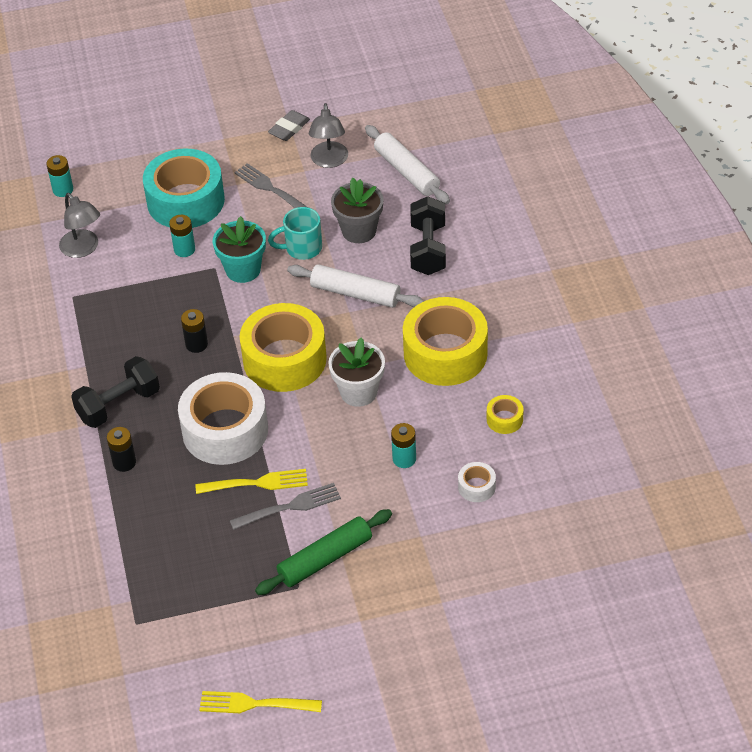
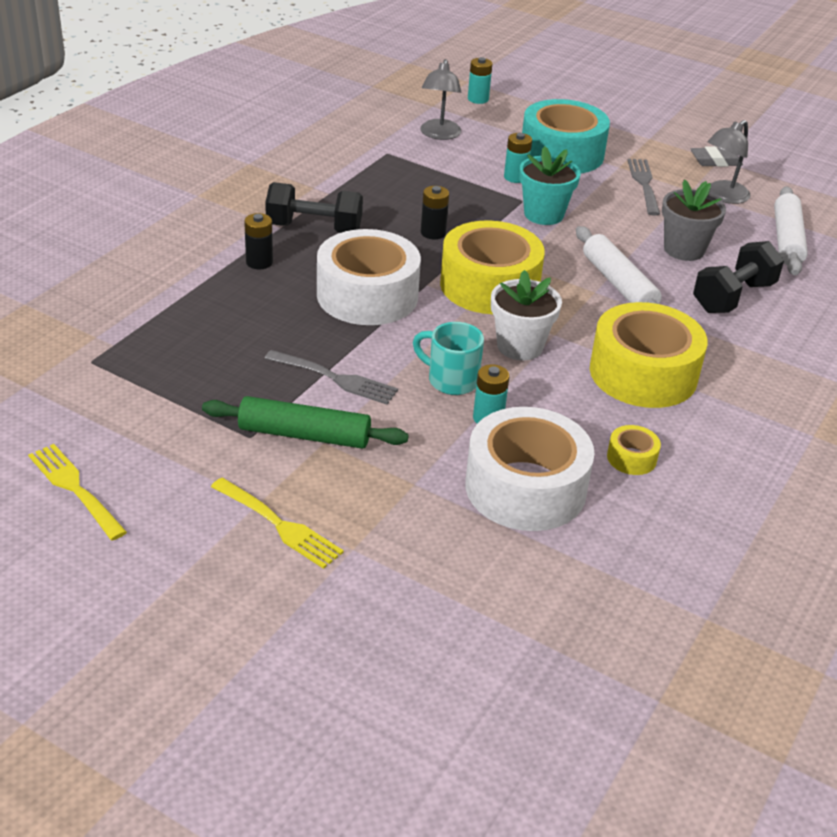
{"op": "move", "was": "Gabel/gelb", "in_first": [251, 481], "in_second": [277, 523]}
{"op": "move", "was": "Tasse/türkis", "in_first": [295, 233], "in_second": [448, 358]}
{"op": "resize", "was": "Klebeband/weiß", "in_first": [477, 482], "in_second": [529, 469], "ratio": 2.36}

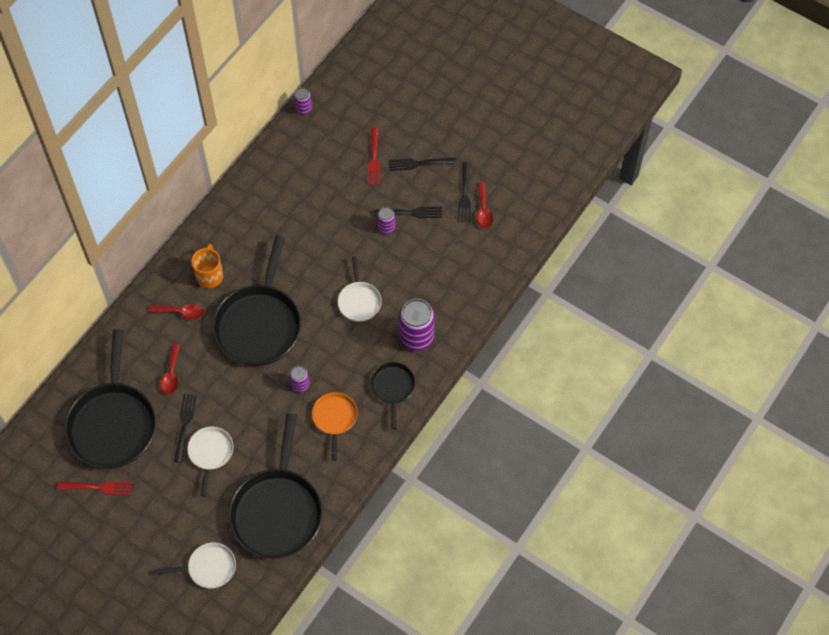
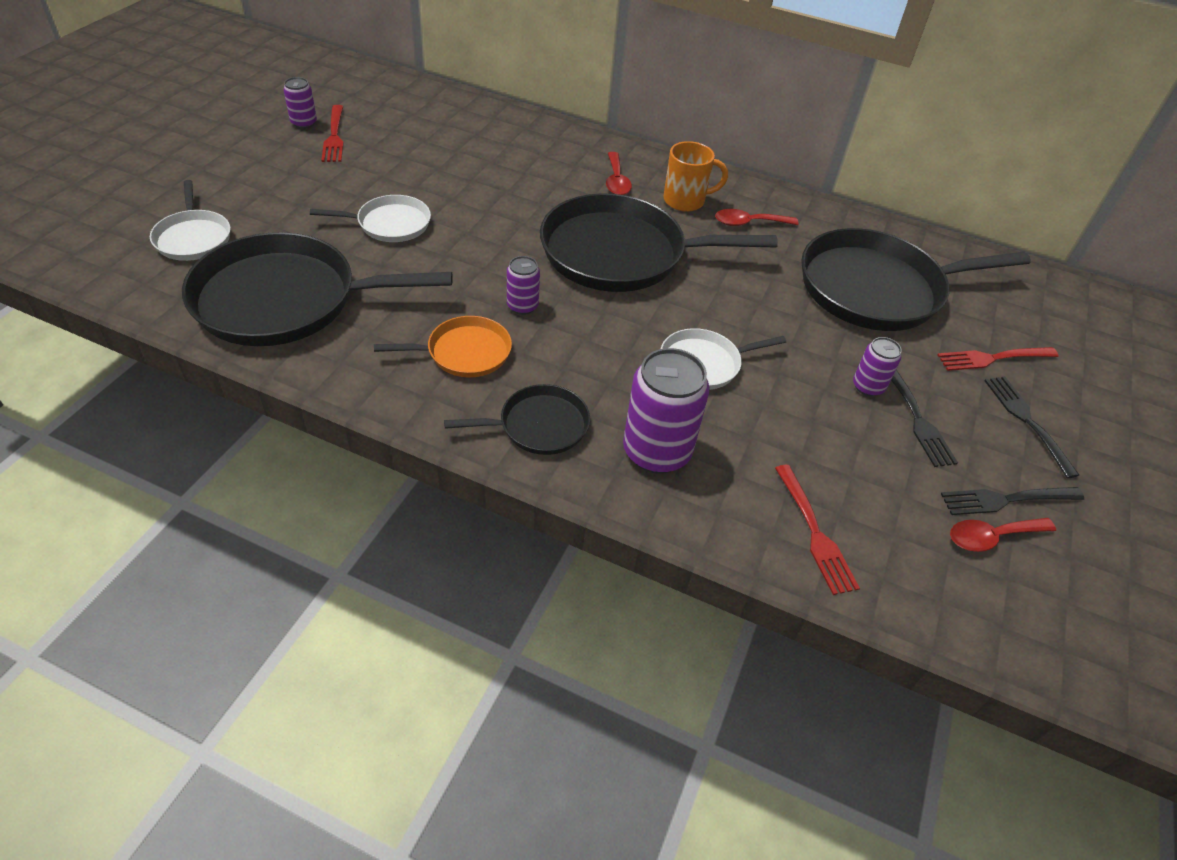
{"op": "move", "was": "Dose/lila", "in_first": [303, 100], "in_second": [300, 103]}
{"op": "move", "was": "Löffel/rot", "in_first": [170, 369], "in_second": [757, 217]}
{"op": "insert", "now": "Gabel/rot", "in_second": [817, 530]}
{"op": "move", "was": "Pfanne/schwarz", "in_first": [110, 398], "in_second": [916, 279]}
{"op": "delete", "was": "Gabel/schwarz", "in_first": [185, 428]}

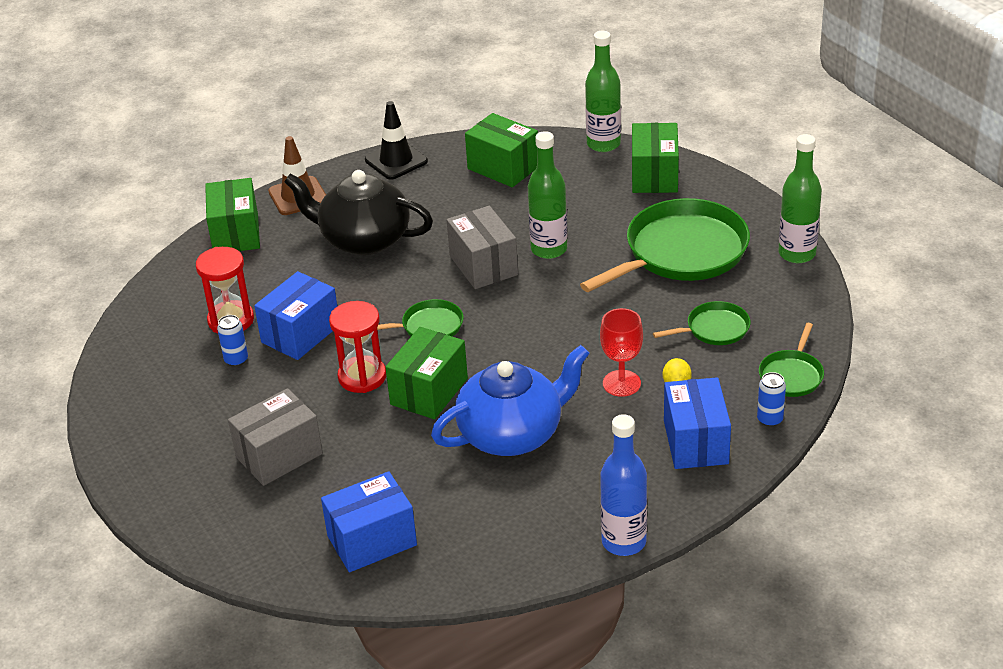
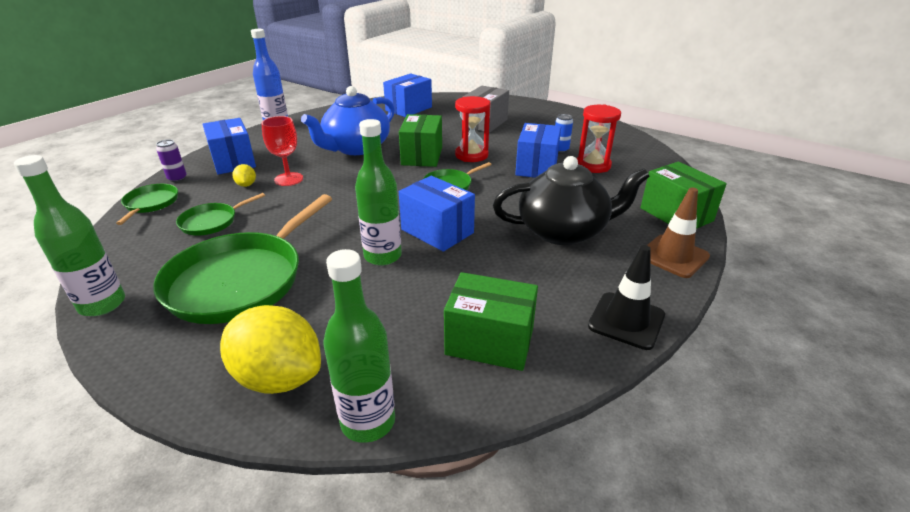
{"op": "recolor", "was": "Dose/blau", "now": "Dose/lila", "in_first": [771, 399], "in_second": [171, 160]}
{"op": "replace", "was": "Schachtel/grün", "now": "Zitrone/gelb", "in_first": [655, 158], "in_second": [270, 349]}
{"op": "recolor", "was": "Schachtel/grau", "now": "Schachtel/blau", "in_first": [482, 247], "in_second": [437, 214]}

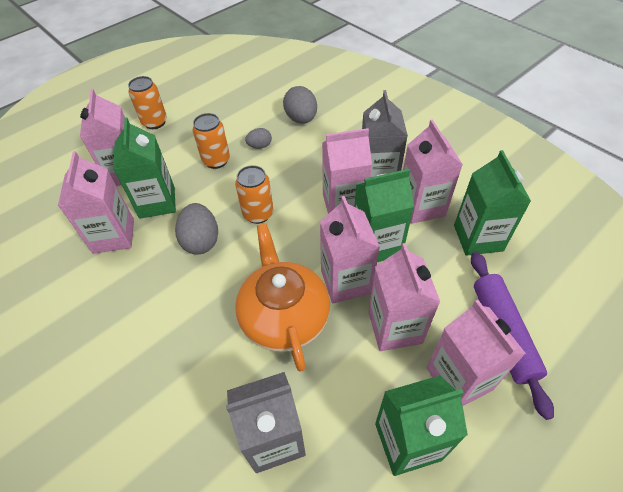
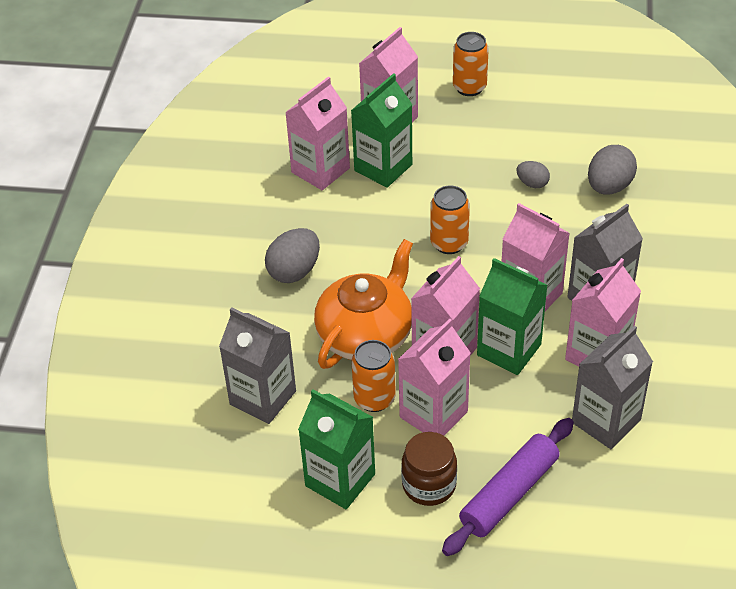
{"op": "move", "was": "Ei/grau", "in_first": [196, 228], "in_second": [292, 255]}
{"op": "move", "was": "Dose/orange", "in_first": [211, 141], "in_second": [373, 376]}
{"op": "replace", "was": "Getränkekarton/rosa", "now": "Einmachglas/braun", "in_first": [476, 353], "in_second": [429, 469]}
{"op": "recolor", "was": "Getränkekarton/grün", "now": "Getränkekarton/grau", "in_first": [492, 203], "in_second": [612, 387]}

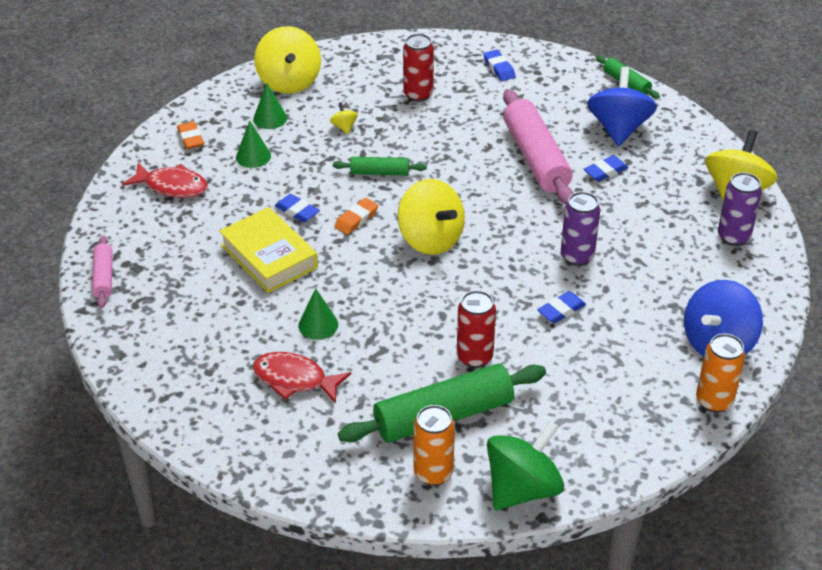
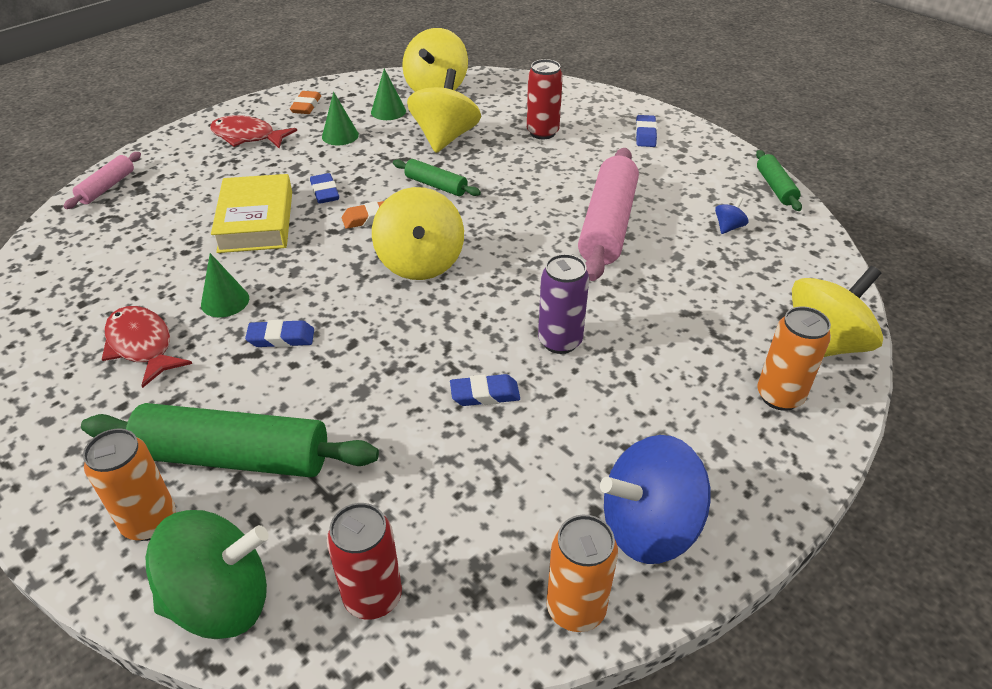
{"op": "rotate", "was": "Fisch/rot", "in_first": [165, 180], "in_second": [253, 131], "clockwise": 150}
{"op": "move", "was": "Radiergummi/blau", "in_first": [606, 168], "in_second": [279, 334]}
{"op": "move", "was": "Dose/rot", "in_first": [476, 329], "in_second": [364, 561]}
{"op": "resize", "was": "Kreisel/gelb", "in_first": [344, 118], "in_second": [444, 111], "ratio": 2.41}
{"op": "resize", "was": "Kreisel/blau", "in_first": [622, 106], "in_second": [732, 215], "ratio": 0.42}
{"op": "recolor", "was": "Dose/lila", "now": "Dose/orange", "in_first": [740, 209], "in_second": [794, 358]}

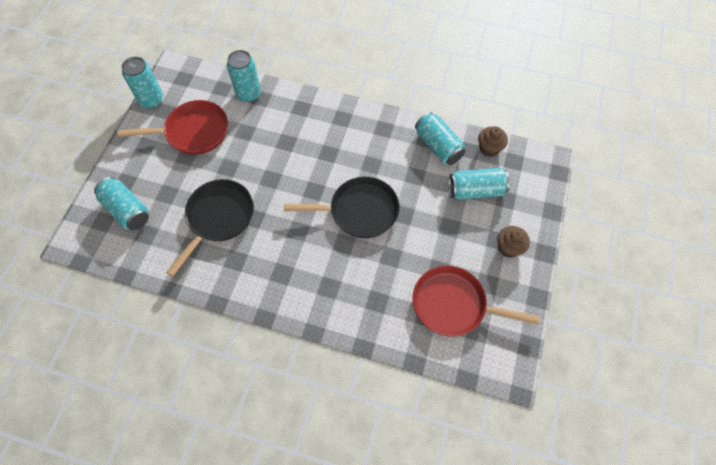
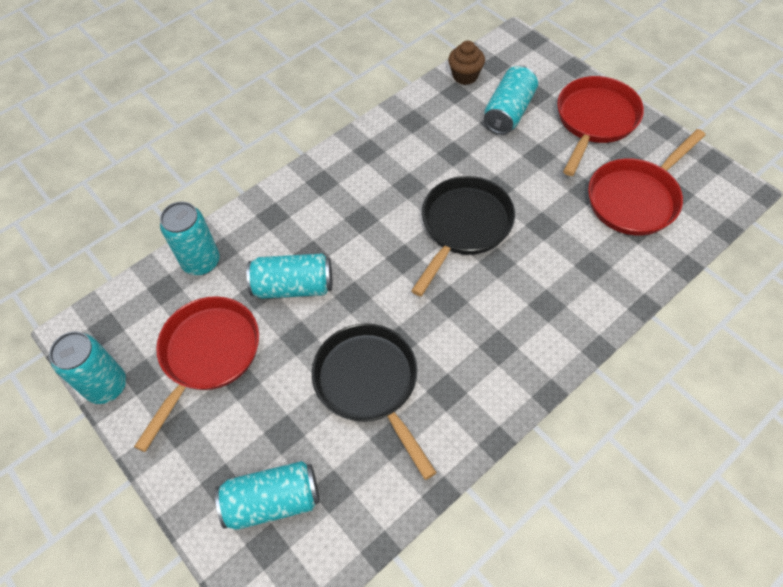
{"op": "move", "was": "Dose/türkis", "in_first": [440, 138], "in_second": [289, 276]}
{"op": "replace", "was": "Muffin/braun", "now": "Pfanne/rot", "in_first": [513, 242], "in_second": [600, 126]}

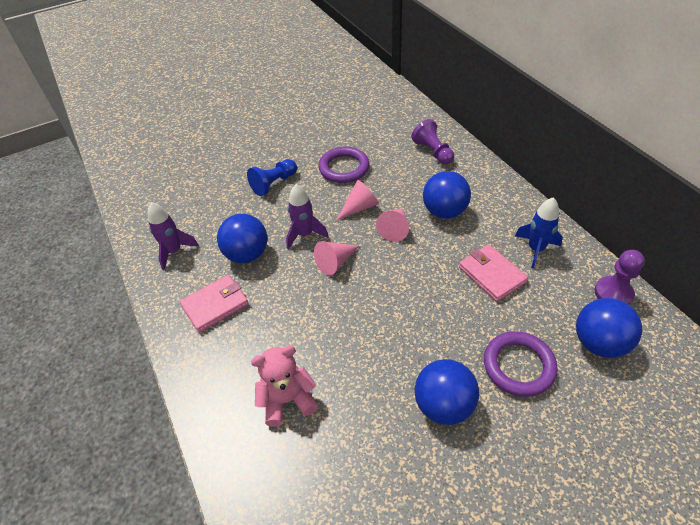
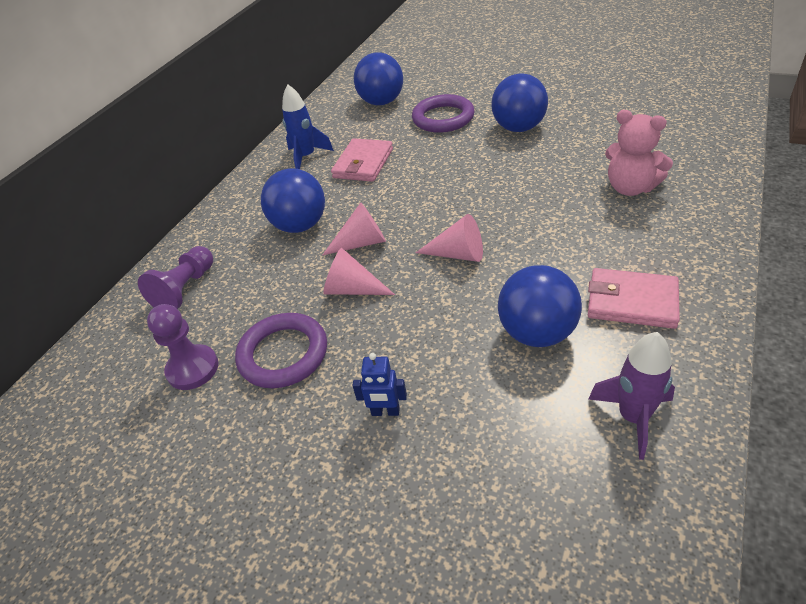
{"op": "move", "was": "Bauer/lila", "in_first": [620, 277], "in_second": [182, 347]}
{"op": "replace", "was": "Bauer/blau", "now": "Roboter/blau", "in_first": [272, 177], "in_second": [379, 384]}
{"op": "delete", "was": "Rakete/lila", "in_first": [307, 216]}

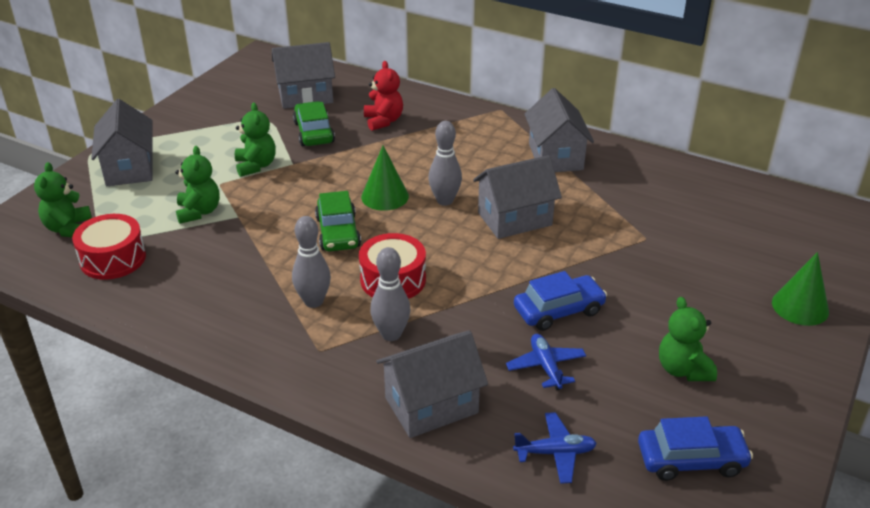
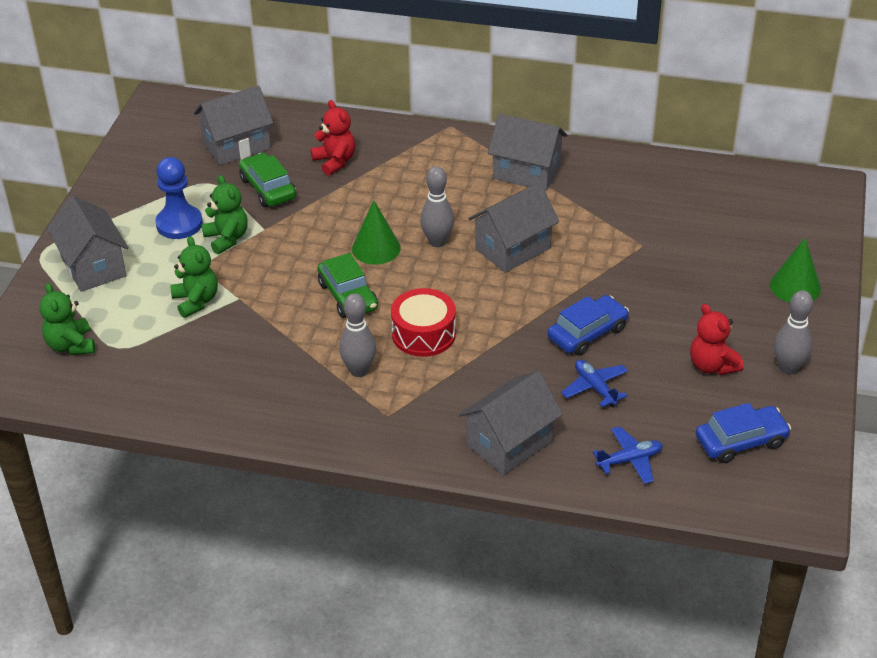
{"op": "insert", "now": "Bauer/blau", "in_second": [179, 198]}
{"op": "rotate", "was": "Haus/grau", "in_first": [559, 130], "in_second": [527, 152], "clockwise": -45}
{"op": "recolor", "was": "Teddybär/grün", "now": "Teddybär/rot", "in_first": [688, 339], "in_second": [717, 339]}
{"op": "move", "was": "Bowlingkegel/grau", "in_first": [390, 294], "in_second": [793, 332]}
{"op": "delete", "was": "Trommel/rot", "in_first": [109, 247]}

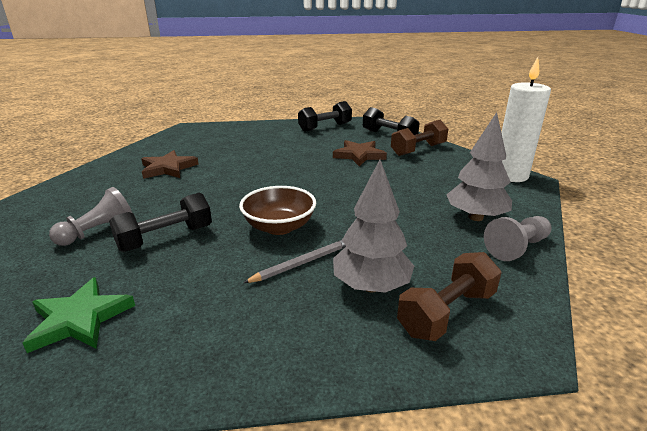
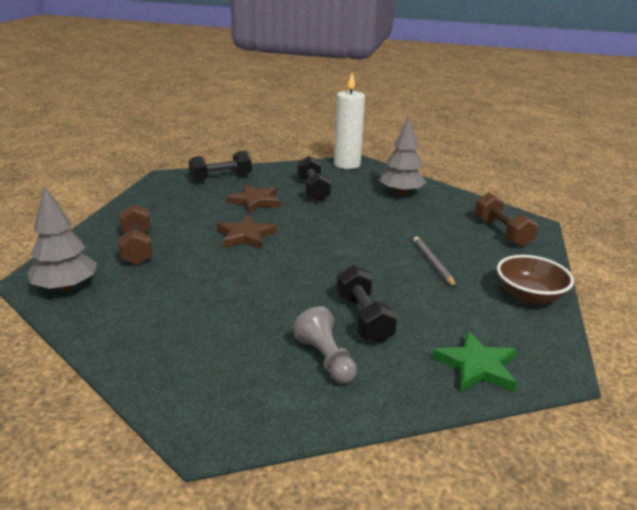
{"op": "move", "was": "Baum/grau", "in_first": [373, 226], "in_second": [62, 239]}
{"op": "move", "was": "Hantel/braun", "in_first": [419, 138], "in_second": [135, 234]}
{"op": "move", "was": "Stern/braun", "in_first": [170, 164], "in_second": [247, 232]}
{"op": "move", "was": "Hantel/schwarz", "in_first": [325, 116], "in_second": [314, 179]}
{"op": "move", "was": "Schüssel/braun", "in_first": [277, 210], "in_second": [535, 279]}
{"op": "delete", "was": "Bauer/grau", "in_first": [518, 238]}

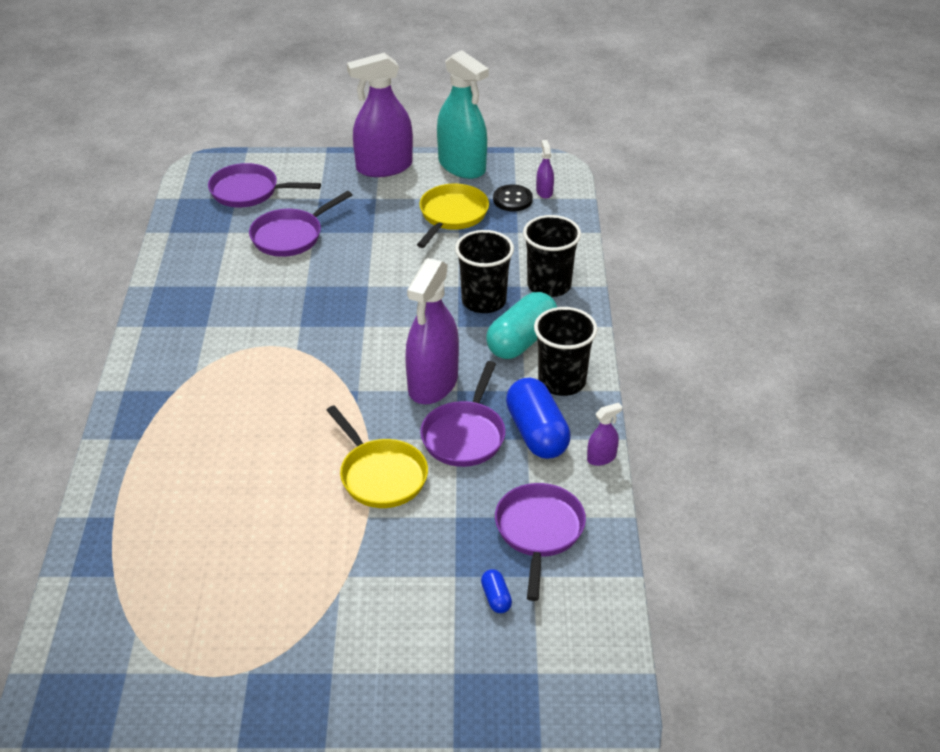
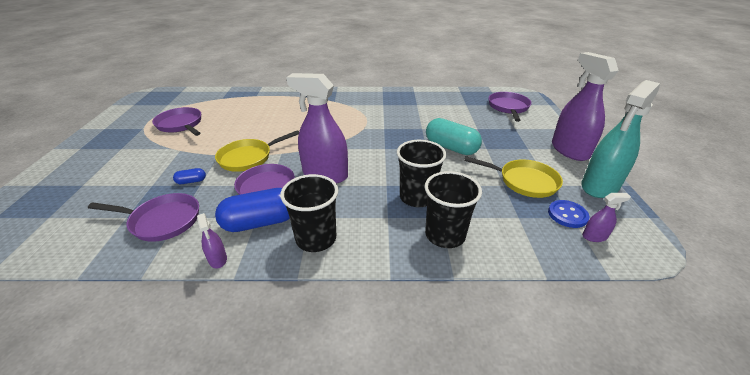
{"op": "move", "was": "Pfanne/lila", "in_first": [300, 224], "in_second": [176, 121]}
{"op": "move", "was": "Kapsel/blau", "in_first": [496, 591], "in_second": [189, 176]}
{"op": "move", "was": "Kapsel/türkis", "in_first": [521, 325], "in_second": [454, 136]}
{"op": "recolor", "was": "Knopf/schwarz", "now": "Knopf/blau", "in_first": [513, 198], "in_second": [568, 214]}

